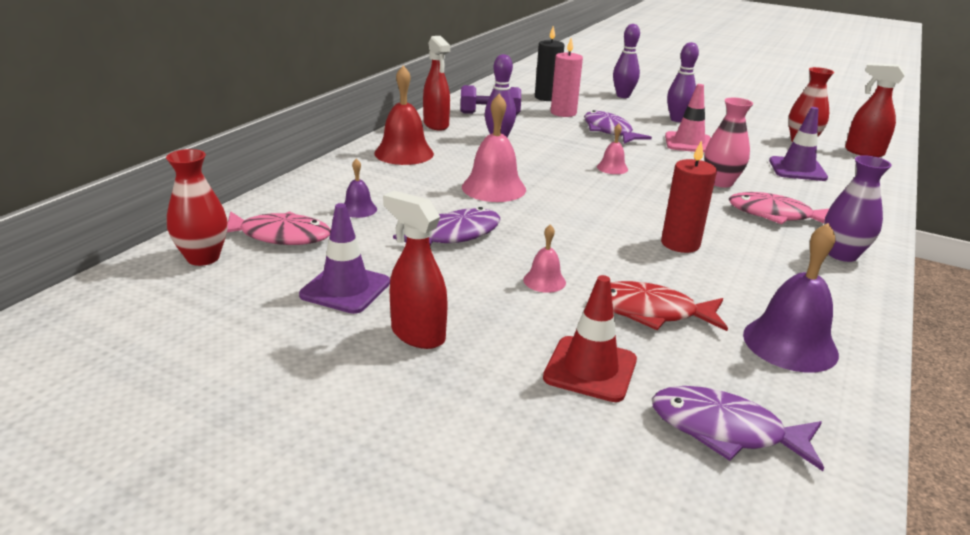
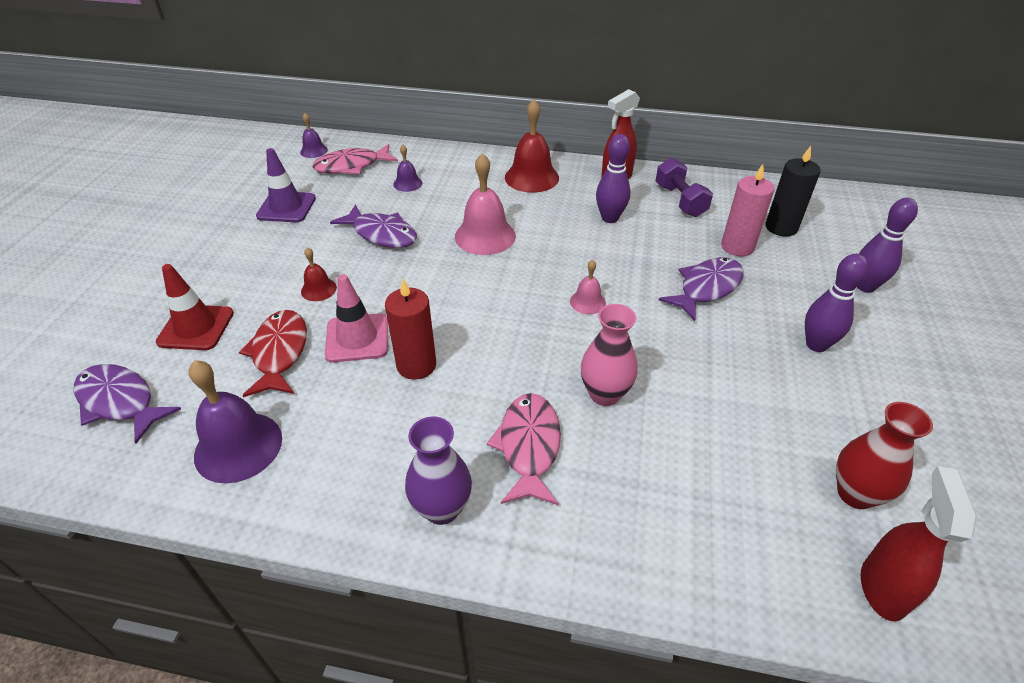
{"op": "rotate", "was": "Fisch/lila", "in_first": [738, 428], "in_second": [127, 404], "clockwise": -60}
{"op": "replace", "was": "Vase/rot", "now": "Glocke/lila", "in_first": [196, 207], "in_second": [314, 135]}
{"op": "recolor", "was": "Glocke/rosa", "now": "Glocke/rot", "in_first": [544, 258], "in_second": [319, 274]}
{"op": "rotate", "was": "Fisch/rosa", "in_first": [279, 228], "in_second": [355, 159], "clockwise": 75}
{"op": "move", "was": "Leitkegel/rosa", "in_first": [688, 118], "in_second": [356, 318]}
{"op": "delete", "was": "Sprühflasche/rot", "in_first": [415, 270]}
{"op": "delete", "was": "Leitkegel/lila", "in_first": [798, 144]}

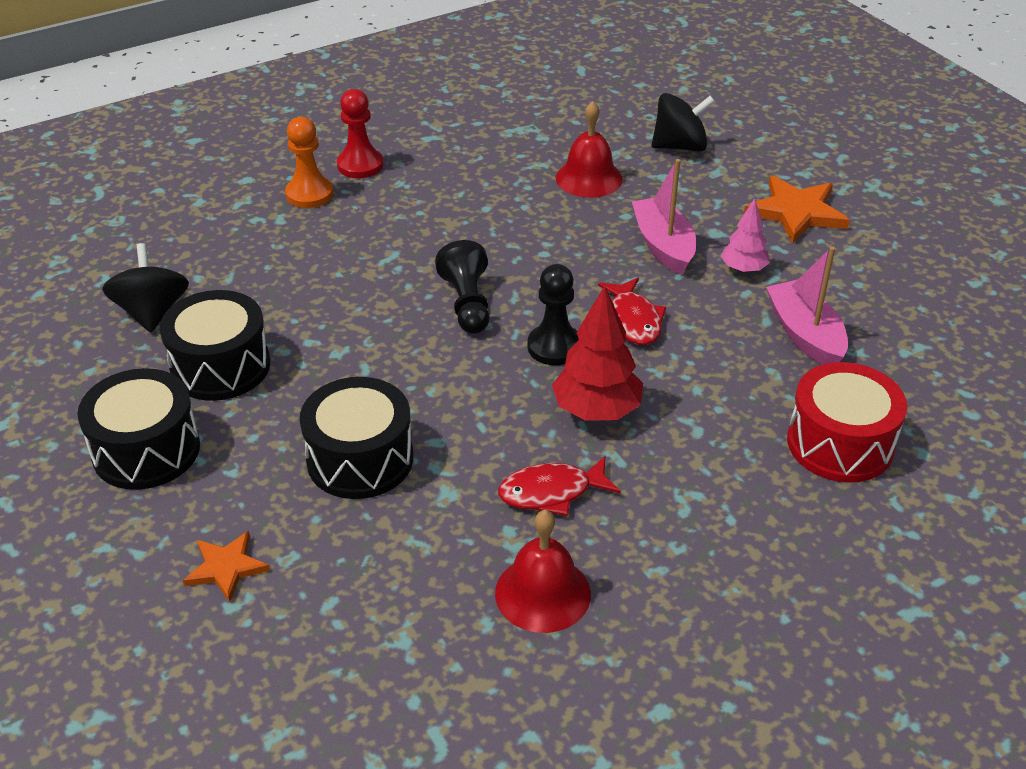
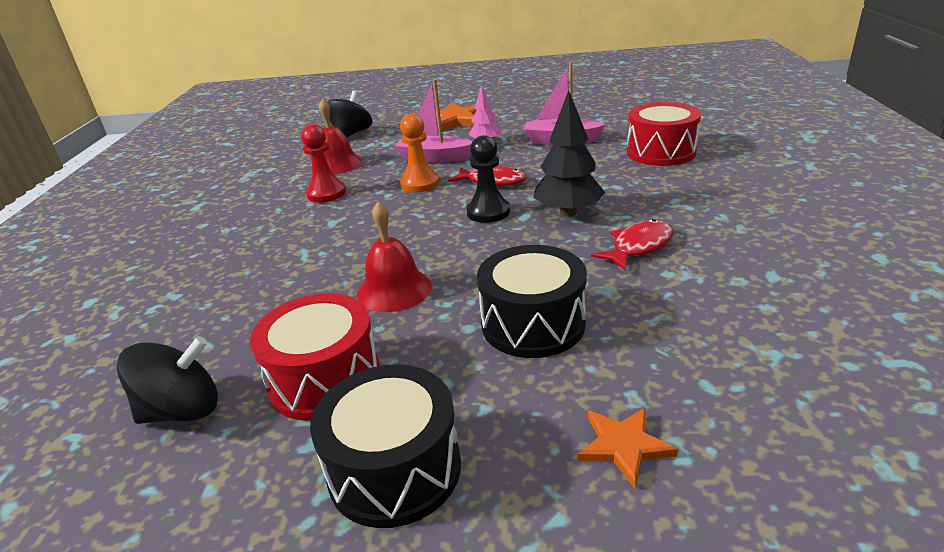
{"op": "rotate", "was": "Kreisel/schwarz", "in_first": [145, 287], "in_second": [167, 380], "clockwise": 135}
{"op": "recolor", "was": "Trommel/schwarz", "now": "Trommel/rot", "in_first": [215, 345], "in_second": [315, 357]}
{"op": "move", "was": "Bauer/rot", "in_first": [360, 133], "in_second": [323, 163]}
{"op": "move", "was": "Glocke/rot", "in_first": [543, 571], "in_second": [394, 256]}
{"op": "move", "was": "Bauer/orange", "in_first": [309, 162], "in_second": [419, 153]}
{"op": "recolor", "was": "Baum/rot", "now": "Baum/schwarz", "in_first": [597, 353], "in_second": [569, 153]}
{"op": "rotate", "was": "Fisch/rot", "in_first": [559, 486], "in_second": [632, 245], "clockwise": -150}
{"op": "delete", "was": "Bauer/schwarz", "in_first": [462, 287]}

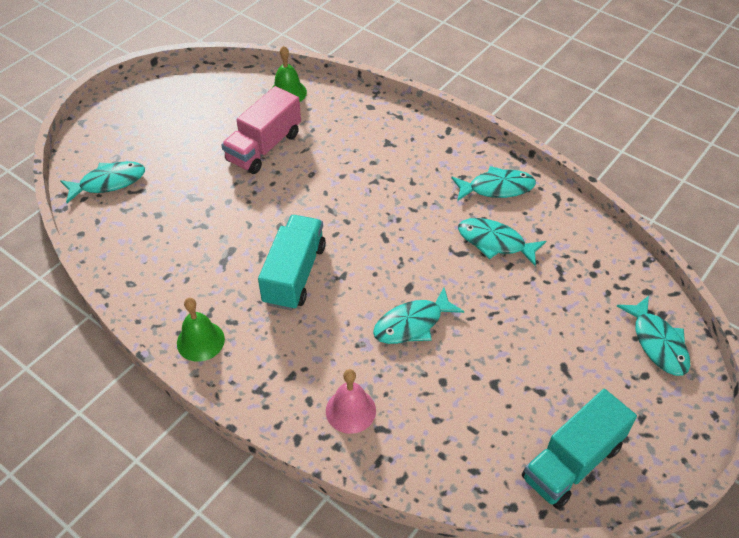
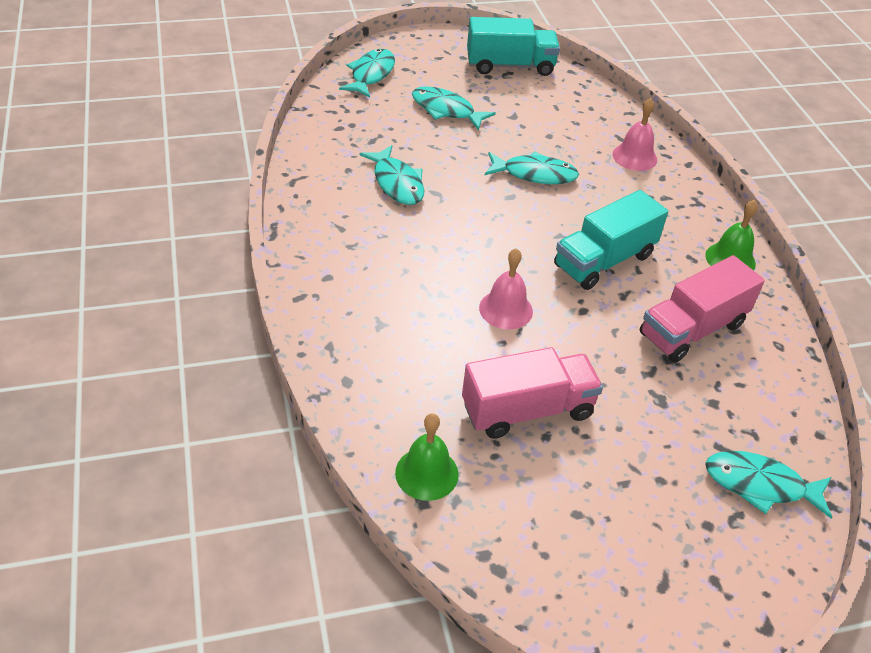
{"op": "move", "was": "Fisch/türkis", "in_first": [493, 183], "in_second": [454, 108]}
{"op": "insert", "now": "Glocke/rosa", "in_second": [506, 288]}
{"op": "insert", "now": "Lastwagen/rosa", "in_second": [702, 309]}

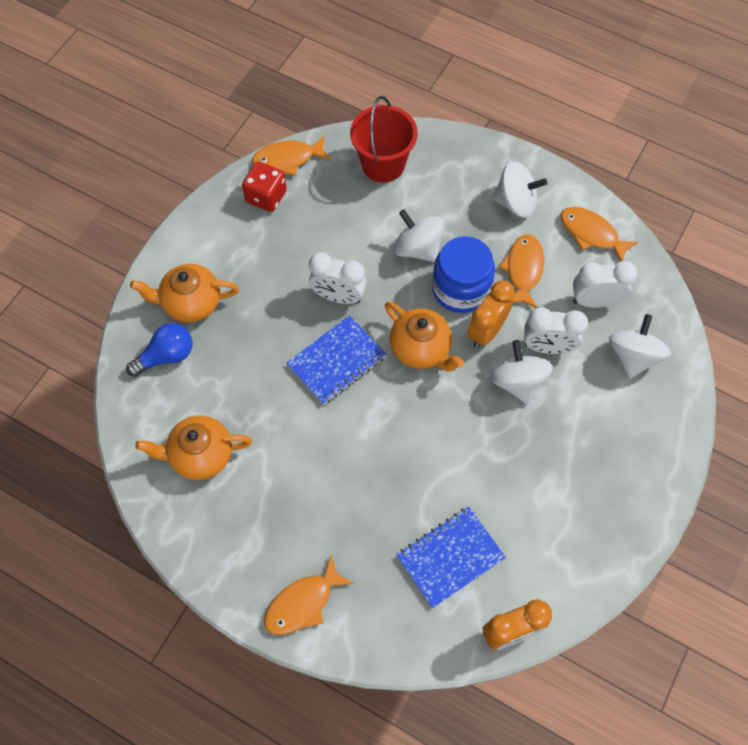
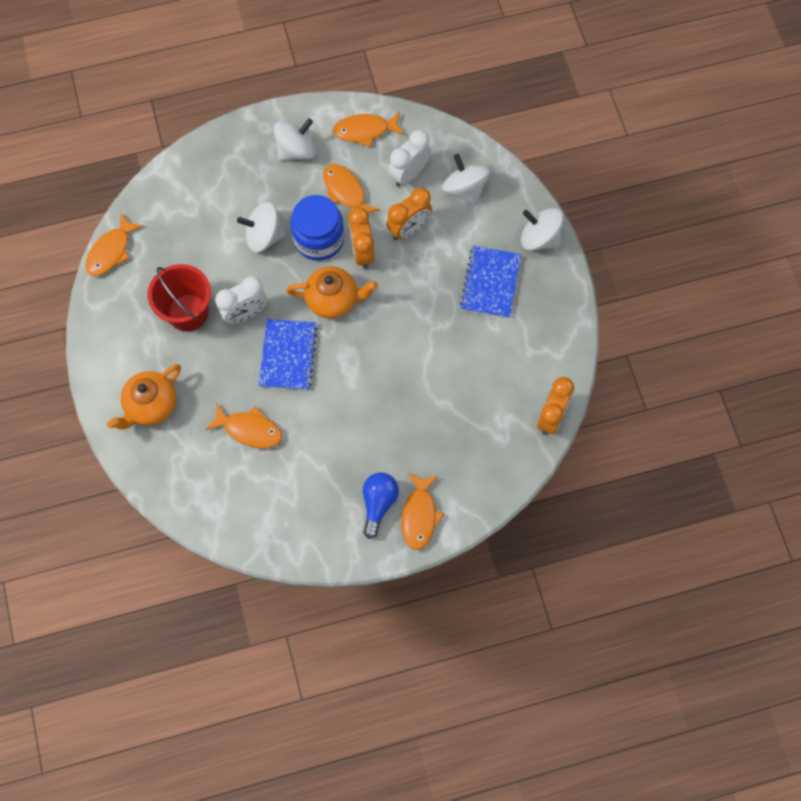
{"op": "move", "was": "Eimer/rot", "in_first": [384, 139], "in_second": [179, 298]}
{"op": "insert", "now": "Fisch/orange", "in_second": [243, 426]}
{"op": "move", "was": "Glühbirne/blau", "in_first": [159, 350], "in_second": [381, 505]}
{"op": "recolor", "was": "Wecker/weiß", "now": "Wecker/orange", "in_first": [556, 330], "in_second": [409, 214]}
{"op": "move", "was": "Notizbuch/blau", "in_first": [451, 557], "in_second": [490, 282]}
{"op": "move", "was": "Kreisel/weiß", "in_first": [521, 372], "in_second": [542, 229]}
{"op": "delete", "was": "Teekanne/orange", "in_first": [193, 448]}
{"op": "delete", "was": "Spielwürfel/rot", "in_first": [264, 187]}

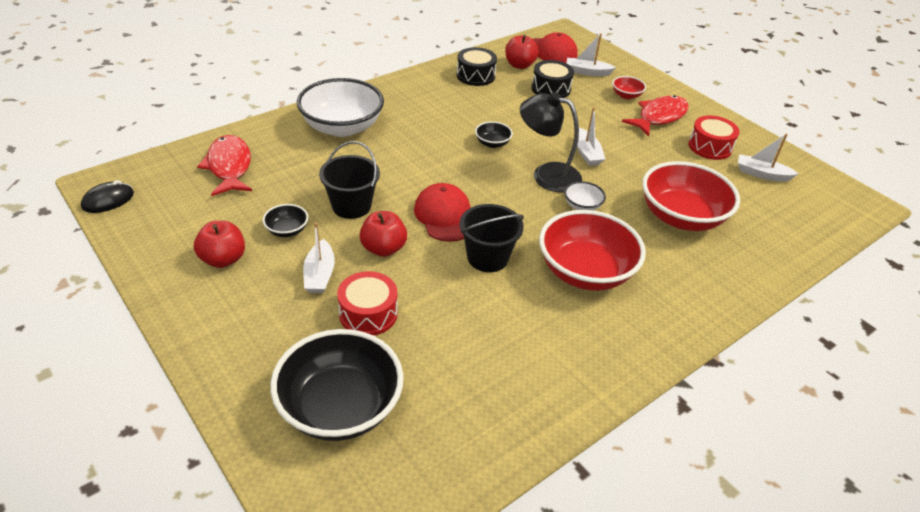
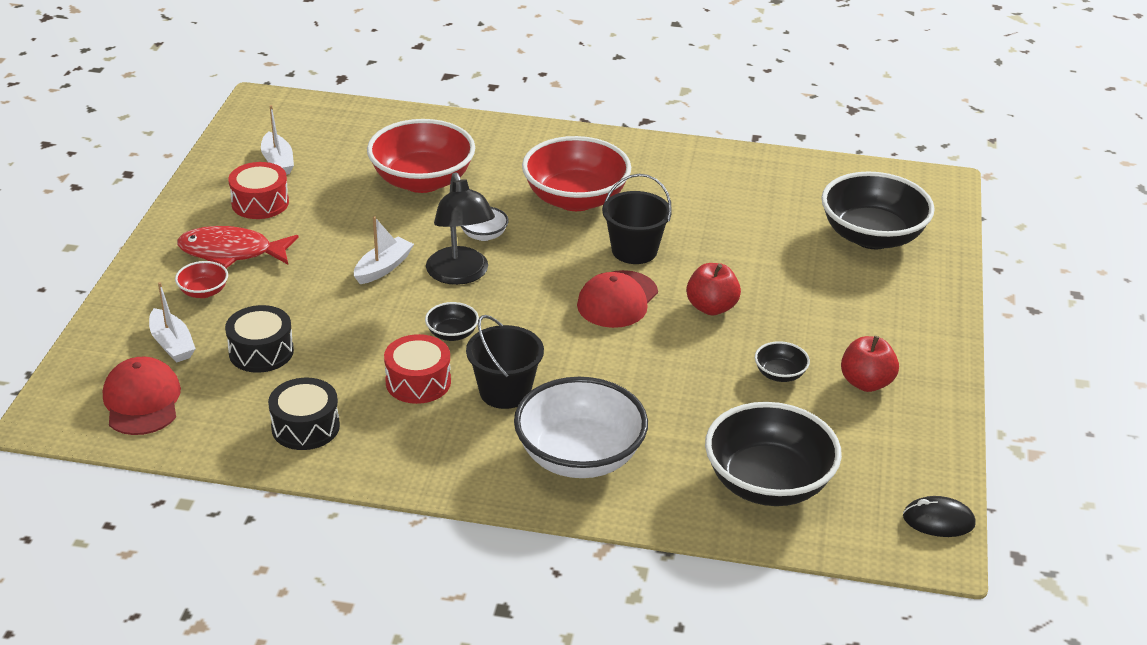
{"op": "move", "was": "Trommel/rot", "in_first": [367, 303], "in_second": [417, 369]}
{"op": "move", "was": "Eimer/schwarz", "in_first": [349, 180], "in_second": [505, 362]}
{"op": "replace", "was": "Fisch/rot", "now": "Schüssel/schwarz", "in_first": [224, 165], "in_second": [773, 454]}
{"op": "delete", "was": "Boot/weiß", "in_first": [319, 258]}
{"op": "delete", "was": "Apfel/rot", "in_first": [522, 52]}

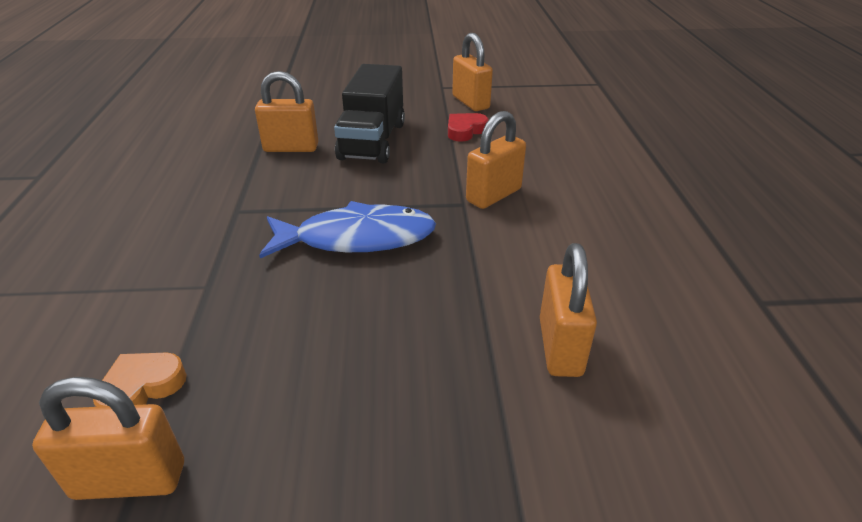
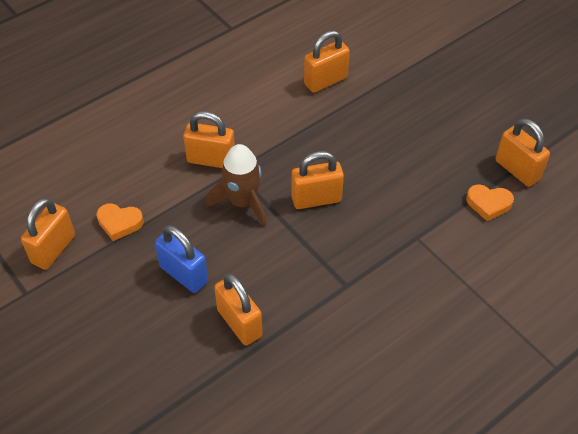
{"op": "recolor", "was": "Herz/rot", "now": "Herz/orange", "in_first": [468, 127], "in_second": [120, 222]}
{"op": "replace", "was": "Lastwagen/schwarz", "now": "Vorhängeschloss/blau", "in_first": [369, 113], "in_second": [181, 259]}
{"op": "insert", "now": "Rakete/braun", "in_second": [236, 185]}
{"op": "replace", "was": "Fisch/blau", "now": "Vorhängeschloss/orange", "in_first": [347, 229], "in_second": [317, 180]}

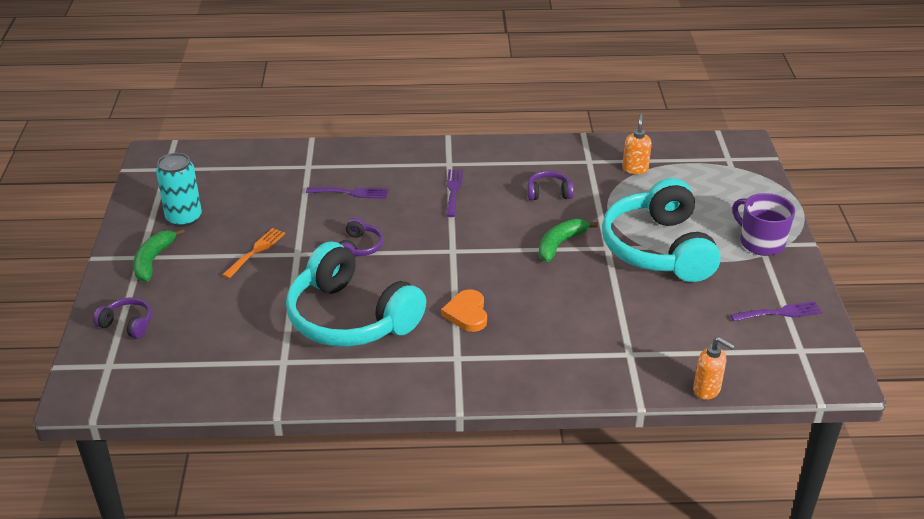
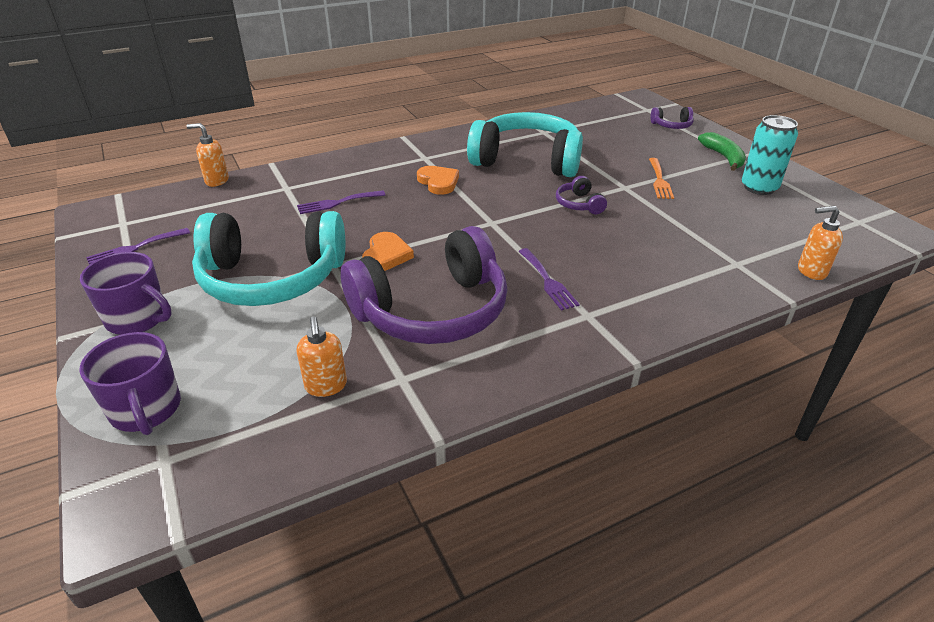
{"op": "insert", "now": "Tasse/lila", "in_second": [130, 383]}
{"op": "rotate", "was": "Kopfhörer/türkis", "in_first": [661, 230], "in_second": [268, 258], "clockwise": 120}
{"op": "move", "was": "Gabel/lila", "in_first": [347, 193], "in_second": [341, 202]}
{"op": "resize", "was": "Kopfhörer/lila", "in_first": [550, 185], "in_second": [424, 285], "ratio": 2.44}
{"op": "replace", "was": "Banane/grün", "now": "Herz/orange", "in_first": [569, 240], "in_second": [388, 251]}
{"op": "insert", "now": "Seifenspender/orange", "in_second": [820, 243]}

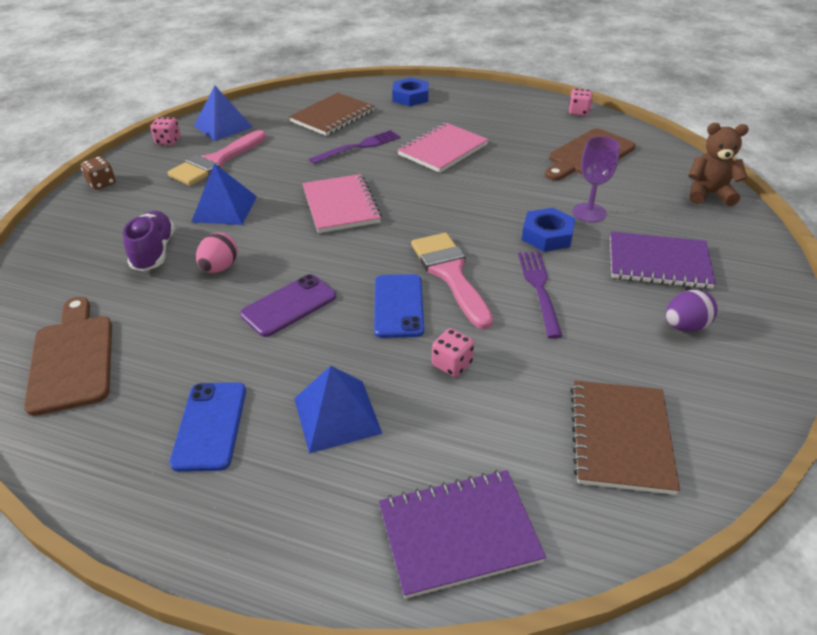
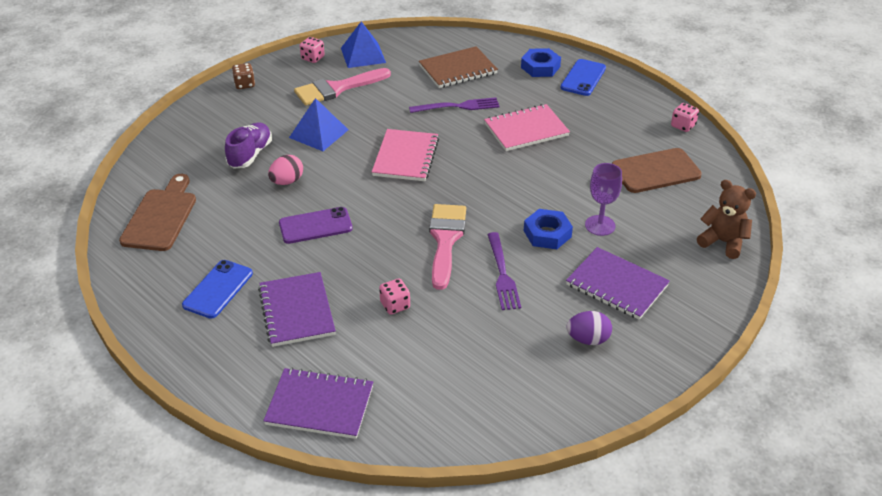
{"op": "replace", "was": "Pyramide/blau", "now": "Notizbuch/lila", "in_first": [338, 410], "in_second": [297, 309]}
{"op": "rotate", "was": "Gabel/lila", "in_first": [540, 295], "in_second": [504, 271], "clockwise": 150}
{"op": "move", "was": "Handy/blau", "in_first": [399, 306], "in_second": [583, 77]}
{"op": "delete", "was": "Notizbuch/braun", "in_first": [625, 437]}

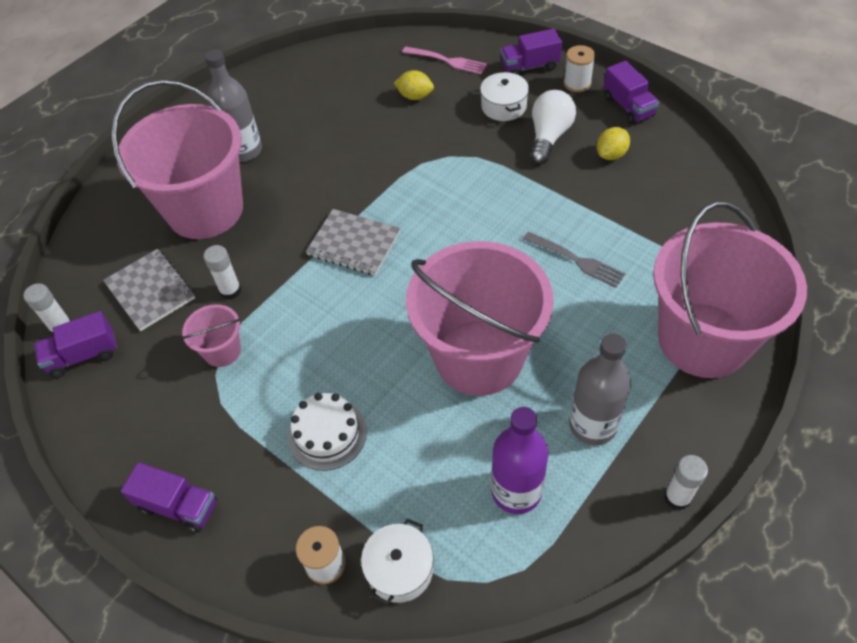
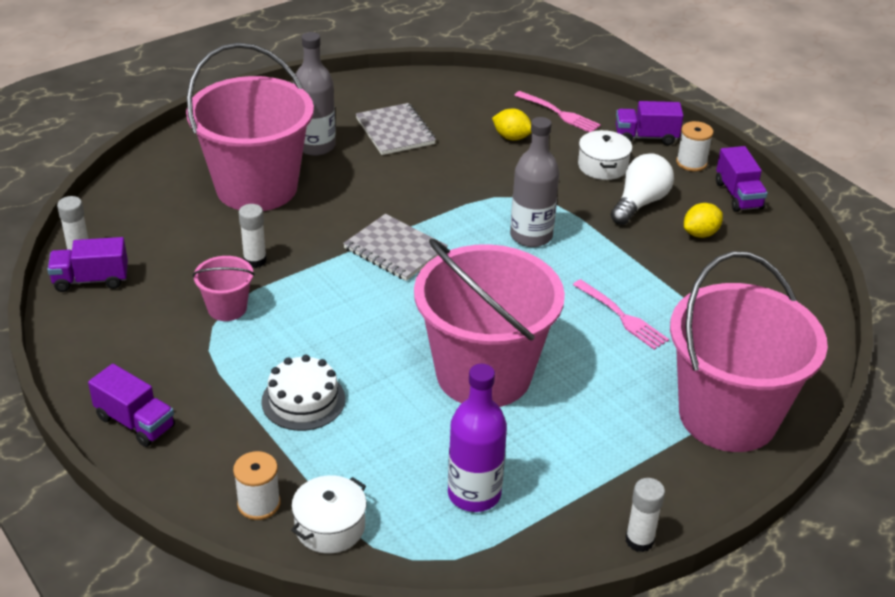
{"op": "move", "was": "Notizbuch/grau", "in_first": [149, 290], "in_second": [396, 129]}
{"op": "move", "was": "Flasche/grau", "in_first": [600, 389], "in_second": [534, 182]}
{"op": "recolor", "was": "Gabel/grau", "now": "Gabel/rosa", "in_first": [574, 260], "in_second": [621, 314]}

